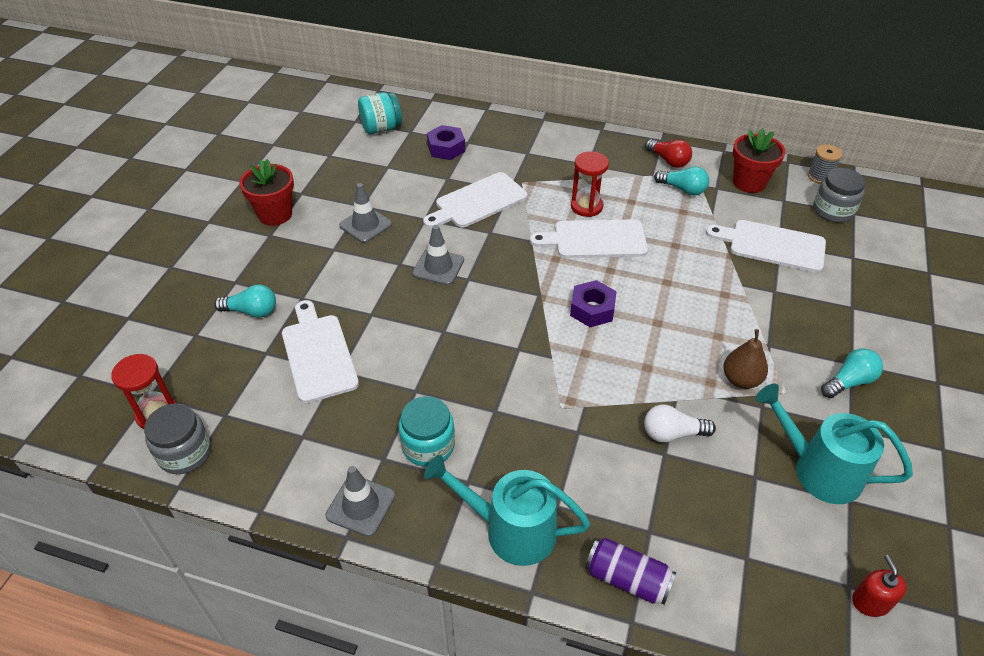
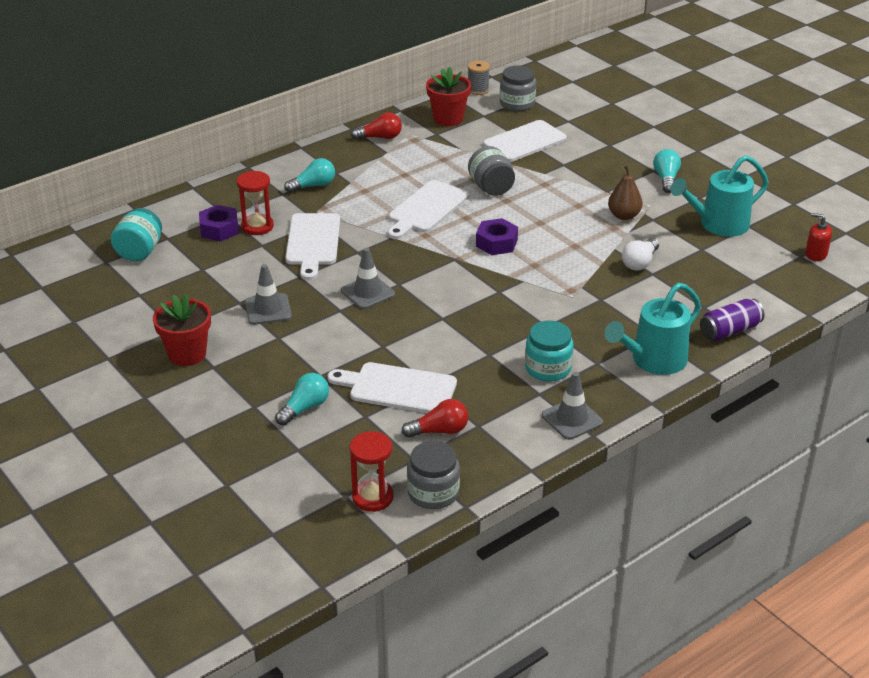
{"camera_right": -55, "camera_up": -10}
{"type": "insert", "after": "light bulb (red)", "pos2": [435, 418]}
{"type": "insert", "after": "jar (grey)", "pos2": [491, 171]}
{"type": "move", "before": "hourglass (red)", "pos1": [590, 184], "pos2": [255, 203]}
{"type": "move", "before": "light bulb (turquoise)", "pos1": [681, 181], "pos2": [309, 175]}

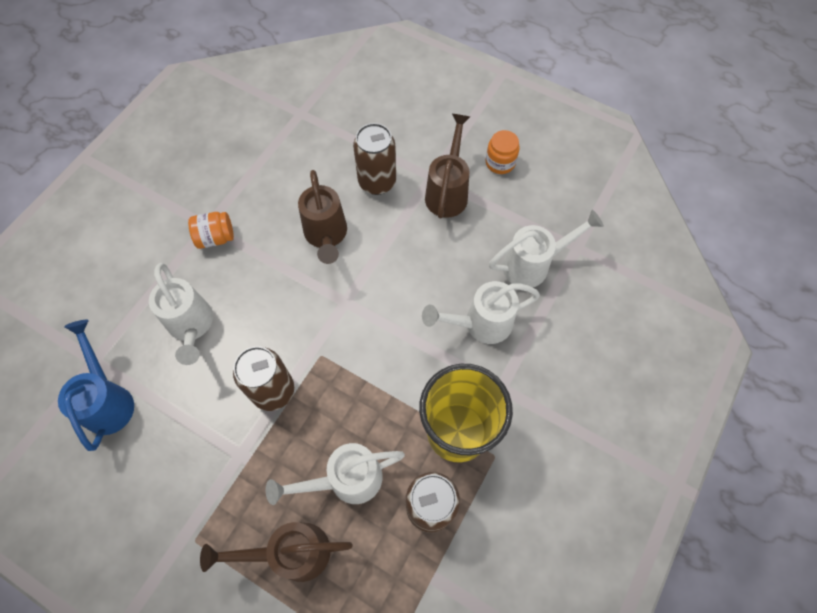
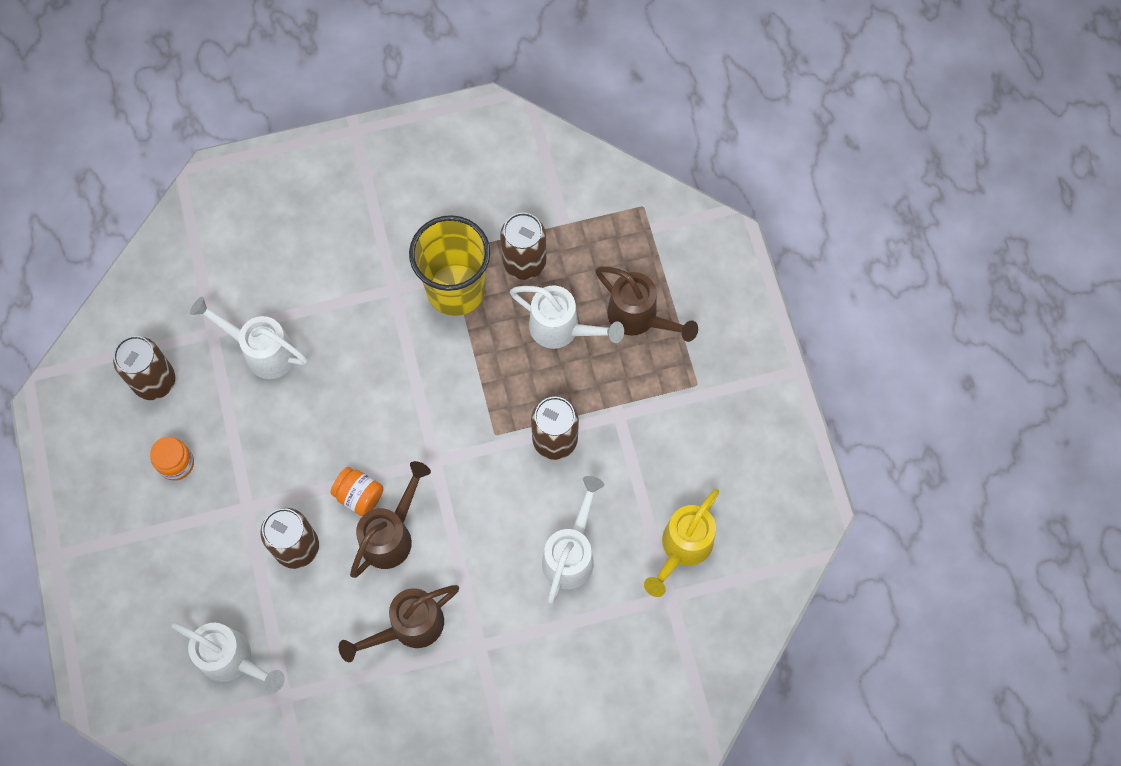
{"camera_right": -135, "camera_up": 5}
{"type": "insert", "after": "can (brown)", "pos2": [144, 368]}
{"type": "move", "before": "jar (orange)", "pos1": [211, 230], "pos2": [357, 491]}
{"type": "move", "before": "watering can (white)", "pos1": [481, 312], "pos2": [228, 657]}
{"type": "move", "before": "watering can (brown)", "pos1": [447, 166], "pos2": [399, 623]}
{"type": "recolor", "before": "watering can (blue)", "after": "watering can (yellow)", "pos1": [96, 385], "pos2": [681, 543]}

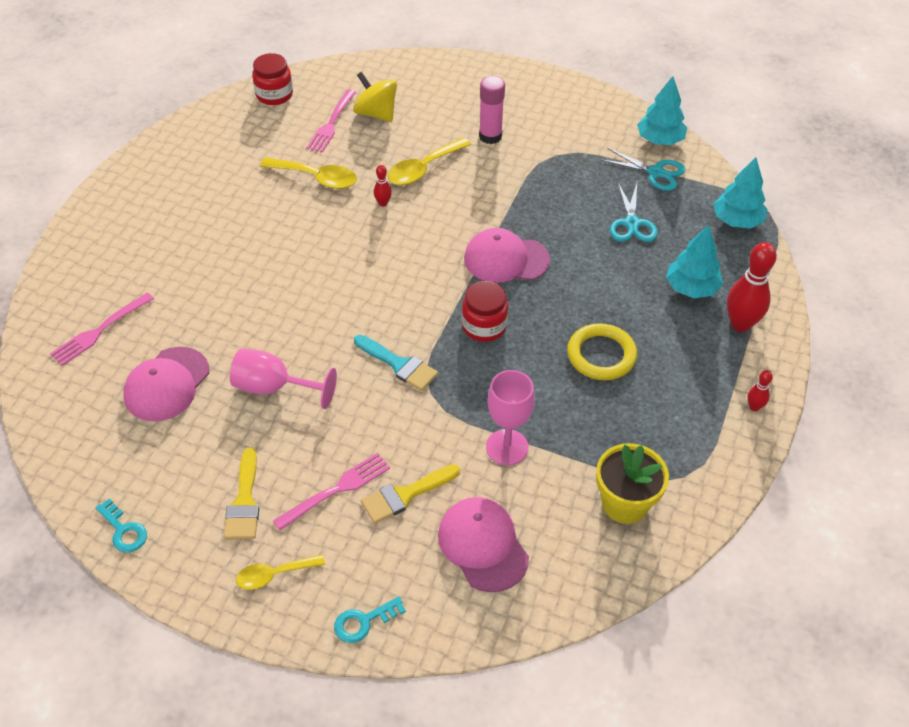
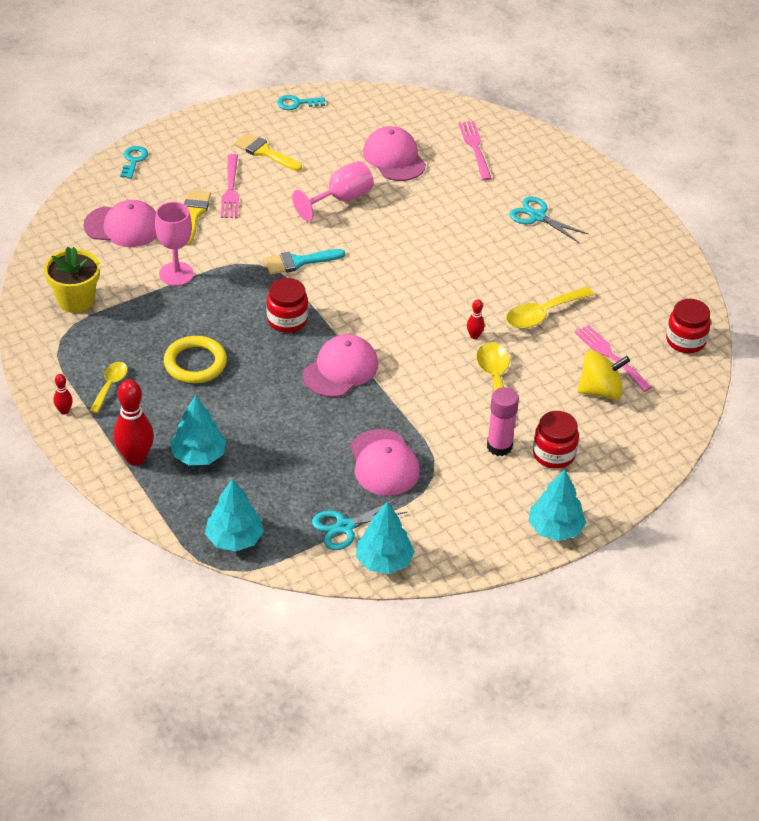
{"camera_right": 125, "camera_up": -5}
{"type": "insert", "after": "cap (pink)", "pos2": [385, 462]}
{"type": "insert", "after": "tree (turquoise)", "pos2": [557, 505]}
{"type": "insert", "after": "jar (red)", "pos2": [556, 440]}
{"type": "move", "before": "spoon (yellow)", "pos1": [280, 572], "pos2": [108, 388]}
{"type": "move", "before": "scissors (turquoise)", "pos1": [634, 212], "pos2": [548, 220]}

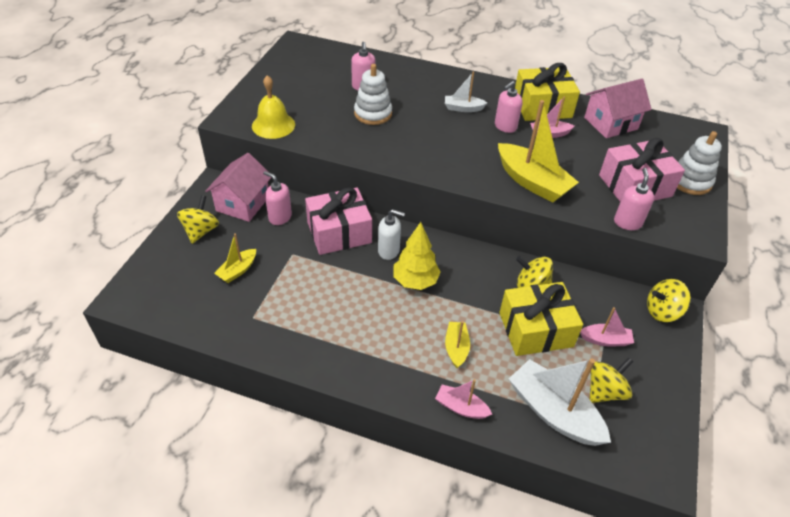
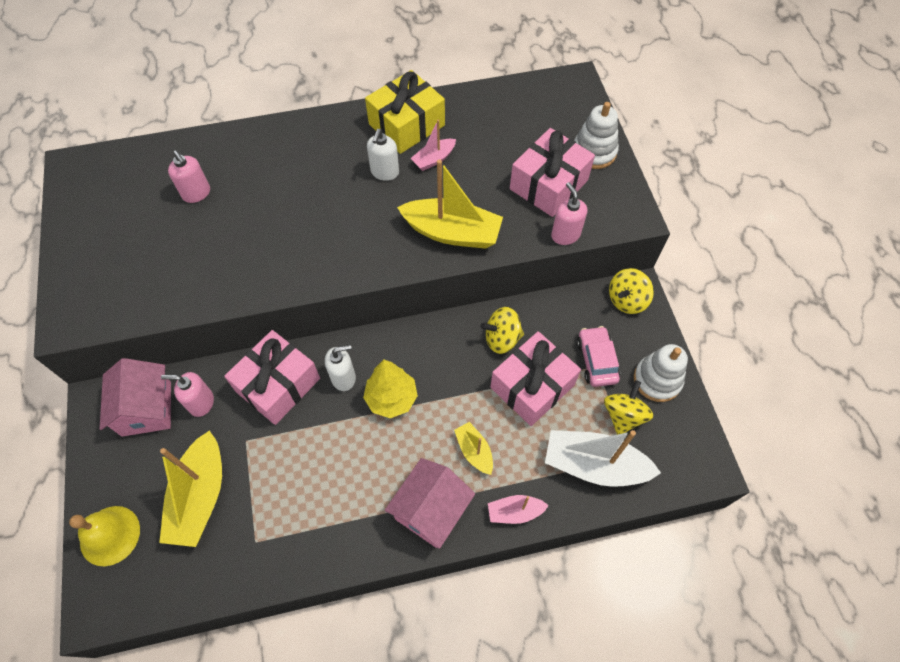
{"camera_right": -30, "camera_up": 15}
{"type": "delete", "before": "spinning top (yellow)", "pos1": [198, 219]}
{"type": "delete", "before": "boat (white)", "pos1": [466, 92]}
{"type": "move", "before": "bell (yellow)", "pos1": [273, 107], "pos2": [104, 536]}
{"type": "move", "before": "stacking toy (white)", "pos1": [373, 94], "pos2": [661, 373]}
{"type": "move", "before": "house (pink)", "pos1": [618, 108], "pos2": [430, 503]}
{"type": "replace", "before": "boat (pink)", "after": "car (pink)", "pos1": [607, 326], "pos2": [598, 356]}
{"type": "recolor", "before": "soap dispenser (pink)", "after": "soap dispenser (white)", "pos1": [509, 107], "pos2": [383, 155]}
{"type": "recolor", "before": "gift (yellow)", "after": "gift (pink)", "pos1": [541, 319], "pos2": [535, 378]}
{"type": "resize", "before": "boat (yellow)", "pos1": [235, 258], "pos2": [190, 488], "scale": 1.91}

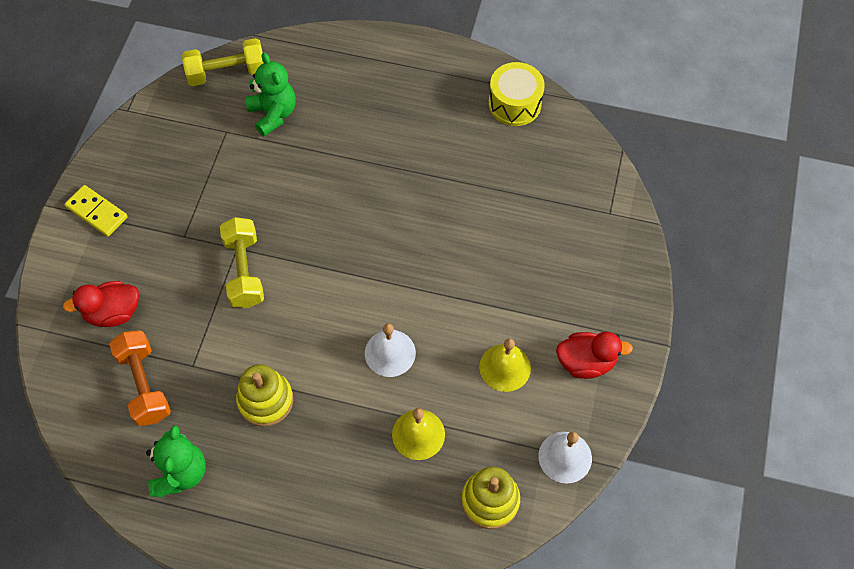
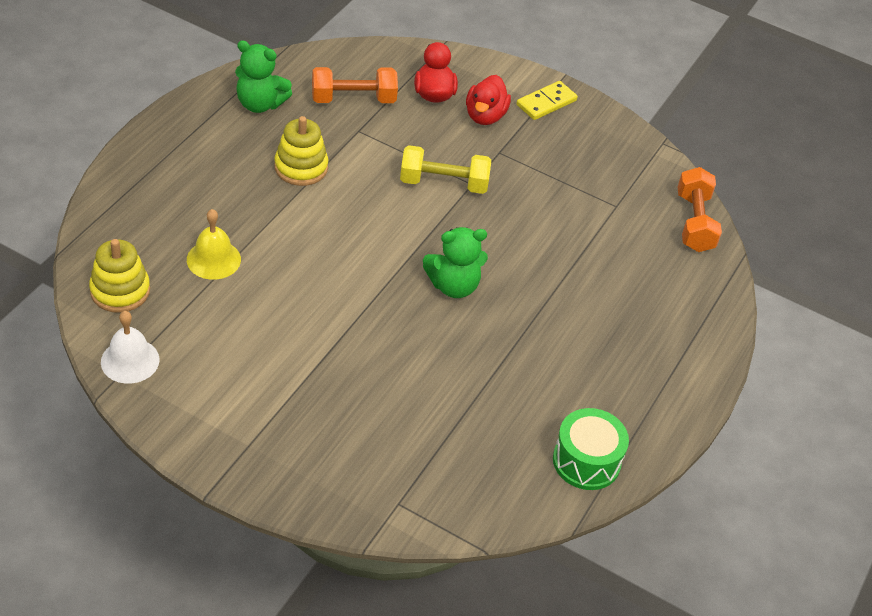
{"camera_right": 100, "camera_up": -15}
{"type": "delete", "before": "bell (white)", "pos1": [390, 350]}
{"type": "delete", "before": "bell (yellow)", "pos1": [505, 365]}
{"type": "move", "before": "teddy bear (green)", "pos1": [270, 94], "pos2": [455, 262]}
{"type": "move", "before": "duck (red)", "pos1": [594, 355], "pos2": [488, 100]}
{"type": "recolor", "before": "dumbbell (yellow)", "after": "dumbbell (orange)", "pos1": [223, 62], "pos2": [700, 209]}
{"type": "recolor", "before": "drum (yellow)", "after": "drum (green)", "pos1": [517, 94], "pos2": [591, 449]}

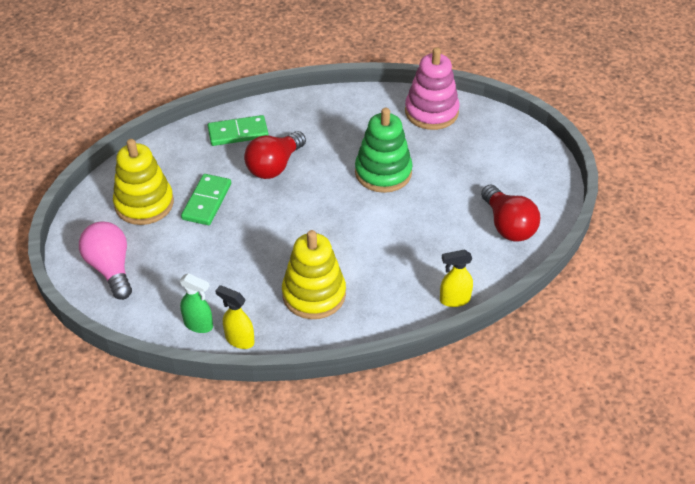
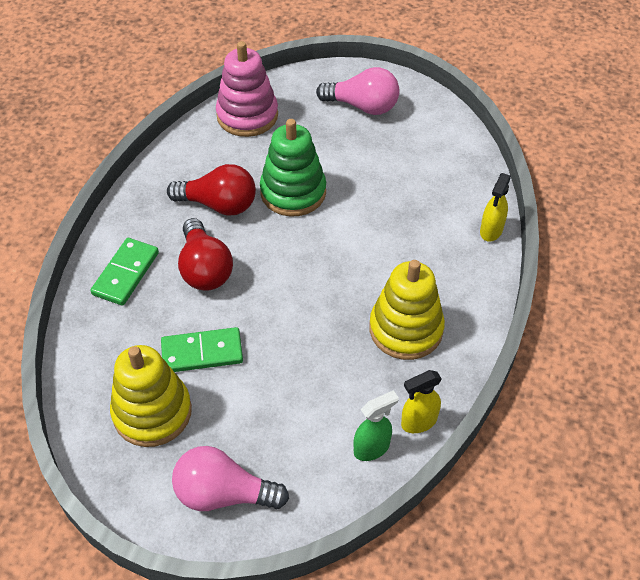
{"camera_right": -55, "camera_up": 5}
{"type": "insert", "after": "light bulb (pink)", "pos2": [358, 91]}
{"type": "move", "before": "light bulb (red)", "pos1": [510, 213], "pos2": [211, 190]}
{"type": "rotate", "before": "domino (green)", "pos1": [206, 199], "pos2": [202, 349], "turn": -60}

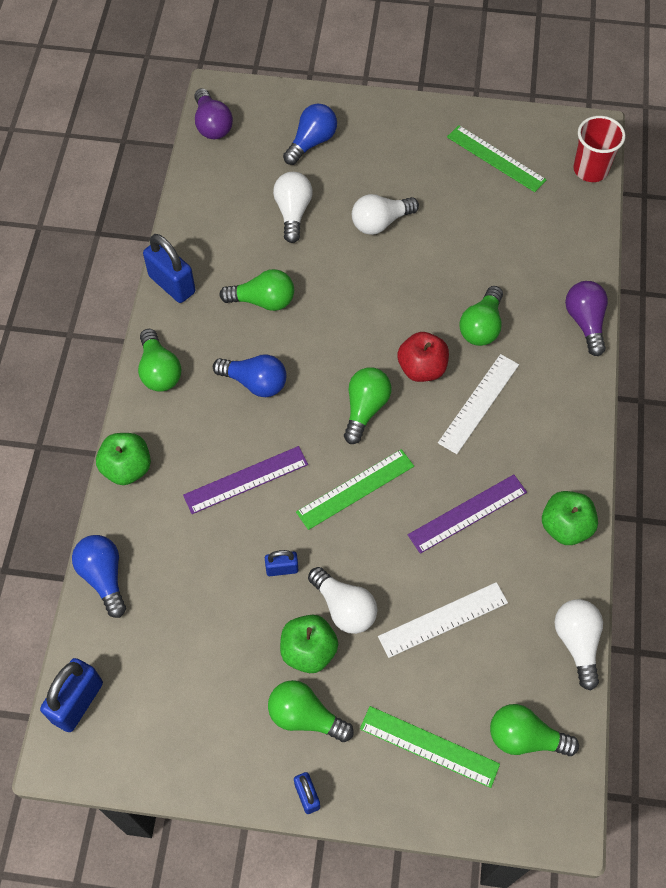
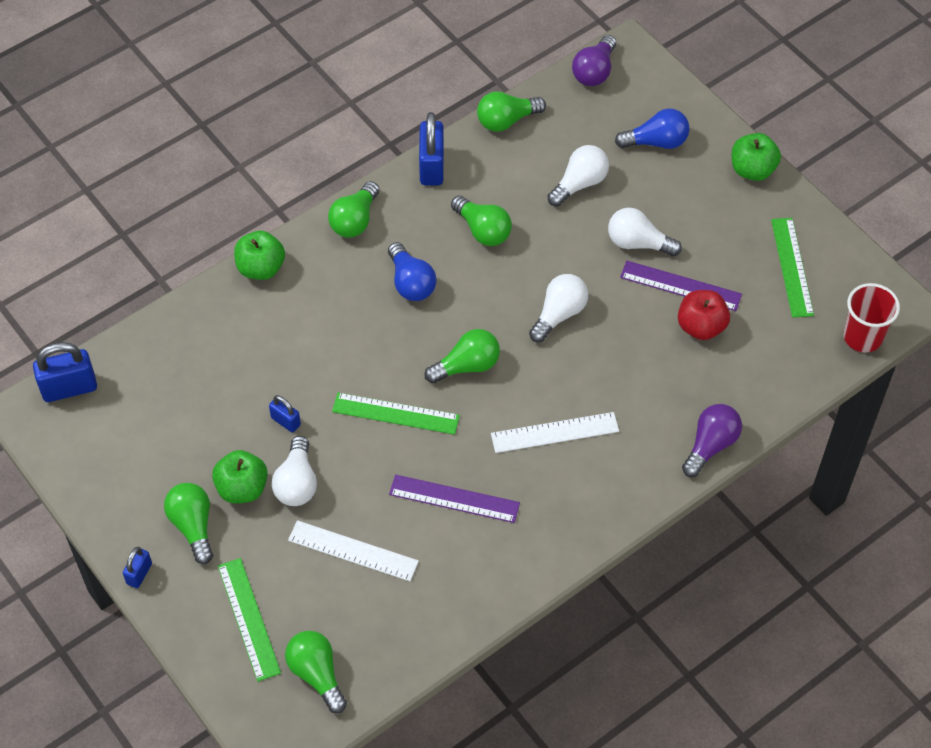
{"camera_right": 45, "camera_up": -5}
{"type": "delete", "before": "light bulb (blue)", "pos1": [99, 576]}
{"type": "move", "before": "ruler (purple)", "pos1": [245, 480], "pos2": [681, 286]}
{"type": "move", "before": "apple (red)", "pos1": [423, 357], "pos2": [704, 315]}
{"type": "move", "before": "light bulb (green)", "pos1": [481, 316], "pos2": [511, 111]}
{"type": "move", "before": "apple (green)", "pos1": [570, 518], "pos2": [756, 157]}
{"type": "move", "before": "light bulb (white)", "pos1": [578, 644], "pos2": [558, 308]}

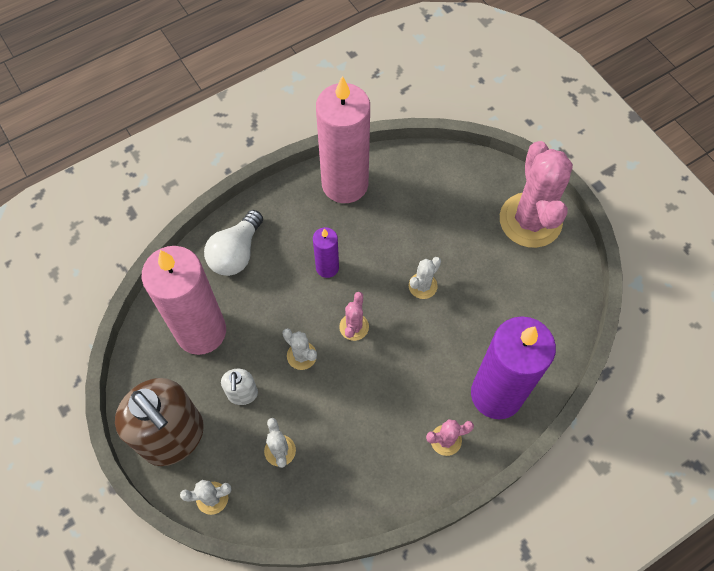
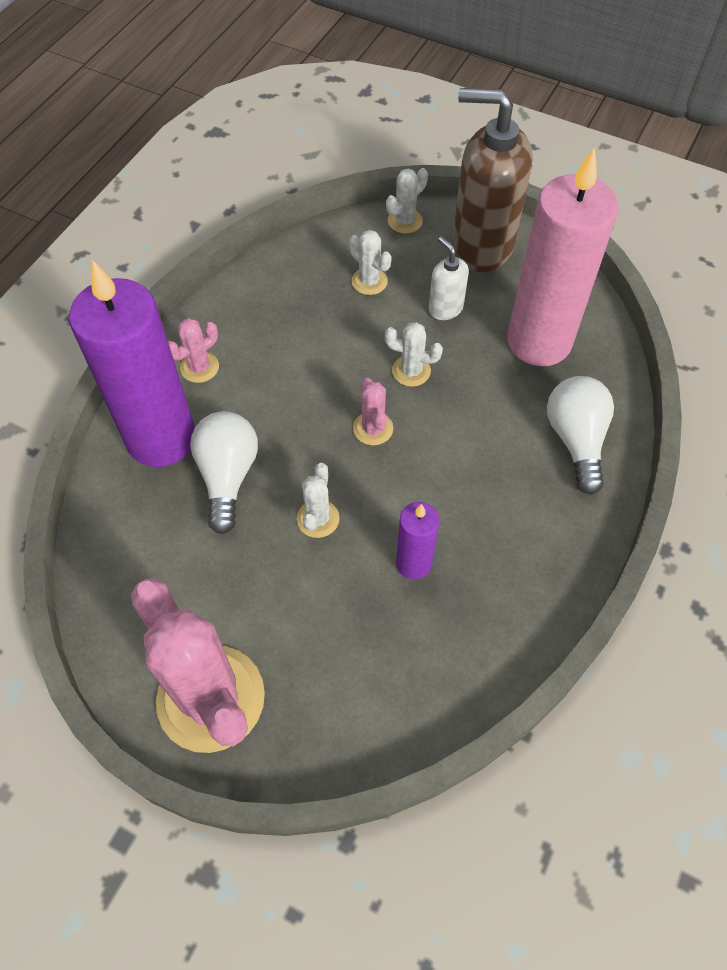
{"camera_right": 150, "camera_up": -5}
{"type": "delete", "before": "candle (pink)", "pos1": [343, 139]}
{"type": "insert", "after": "light bulb (white)", "pos2": [224, 472]}
{"type": "move", "before": "candle (purple)", "pos1": [326, 252], "pos2": [417, 540]}

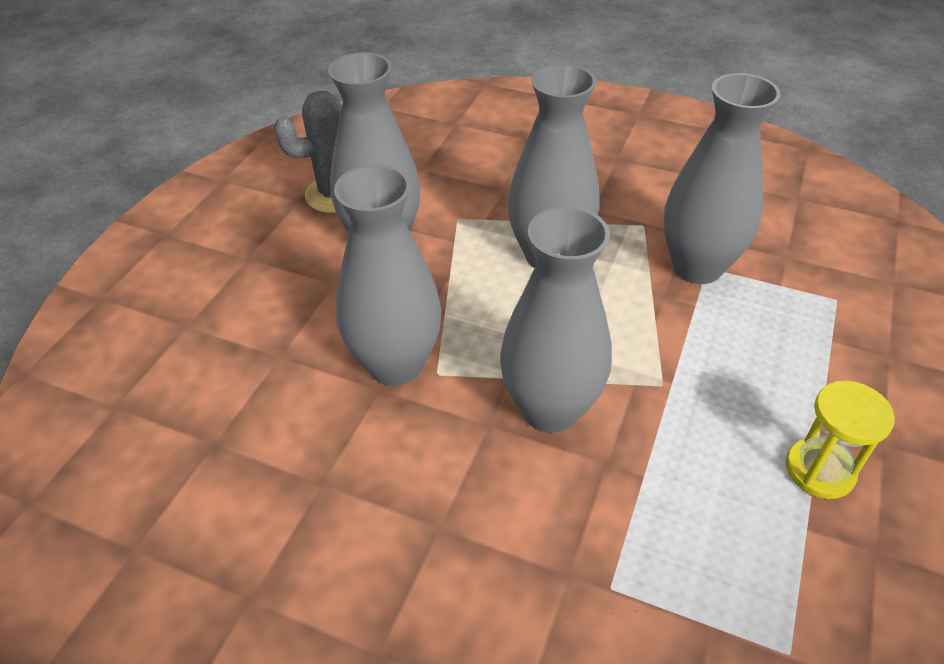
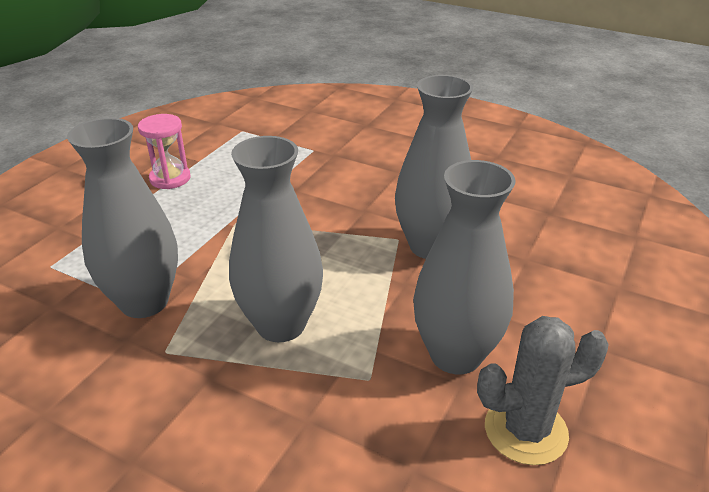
{"camera_right": -175, "camera_up": -10}
{"type": "delete", "before": "vase (grey)", "pos1": [556, 319]}
{"type": "recolor", "before": "hourglass (yellow)", "after": "hourglass (pink)", "pos1": [840, 439], "pos2": [164, 151]}

